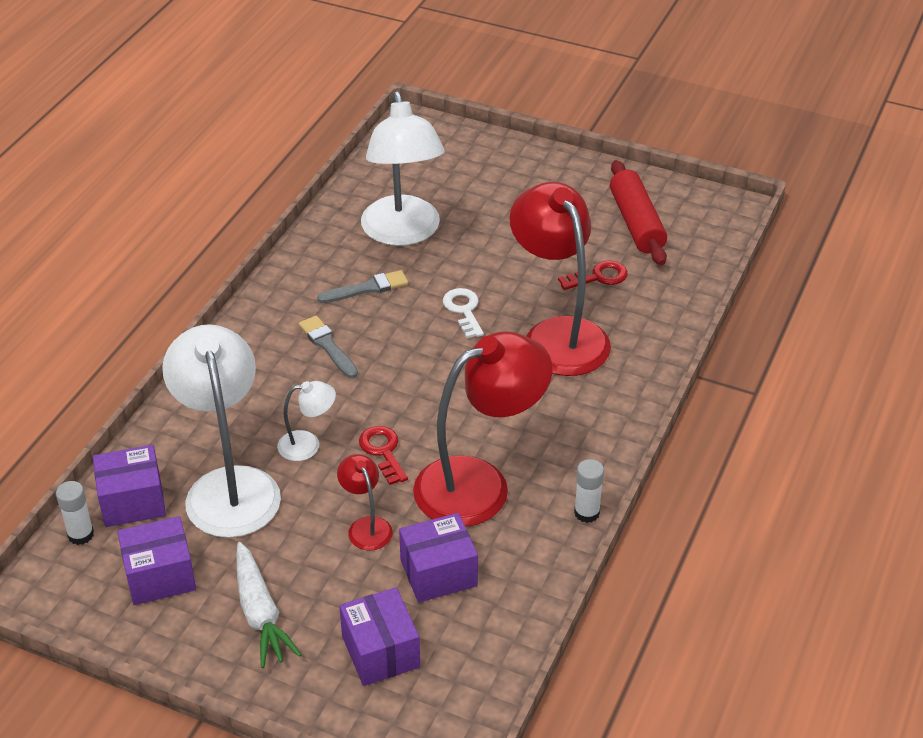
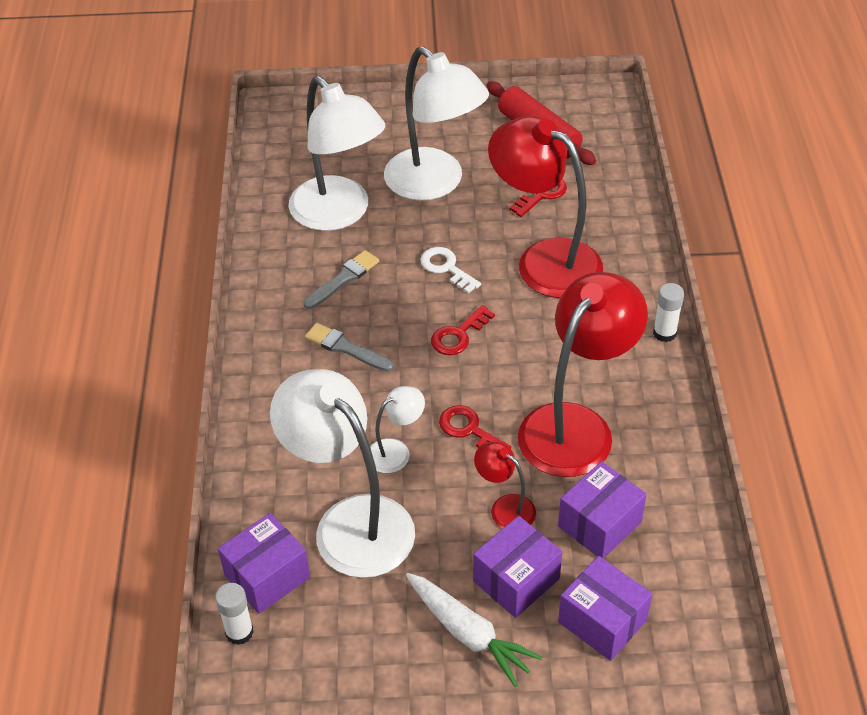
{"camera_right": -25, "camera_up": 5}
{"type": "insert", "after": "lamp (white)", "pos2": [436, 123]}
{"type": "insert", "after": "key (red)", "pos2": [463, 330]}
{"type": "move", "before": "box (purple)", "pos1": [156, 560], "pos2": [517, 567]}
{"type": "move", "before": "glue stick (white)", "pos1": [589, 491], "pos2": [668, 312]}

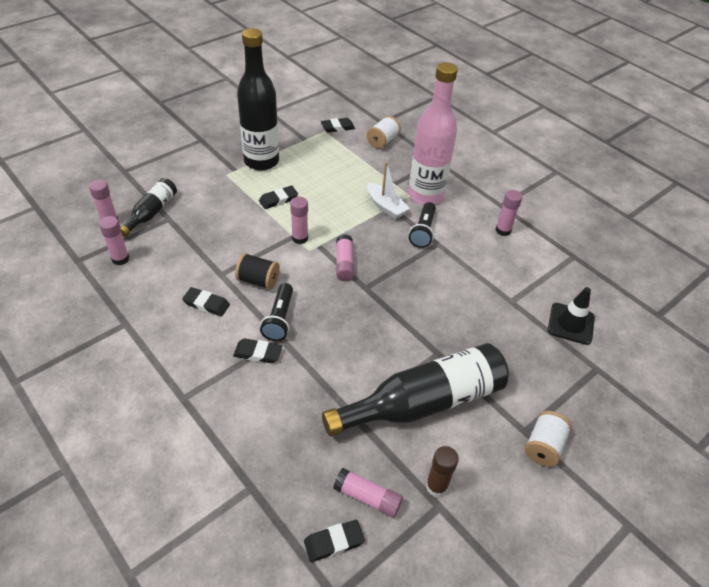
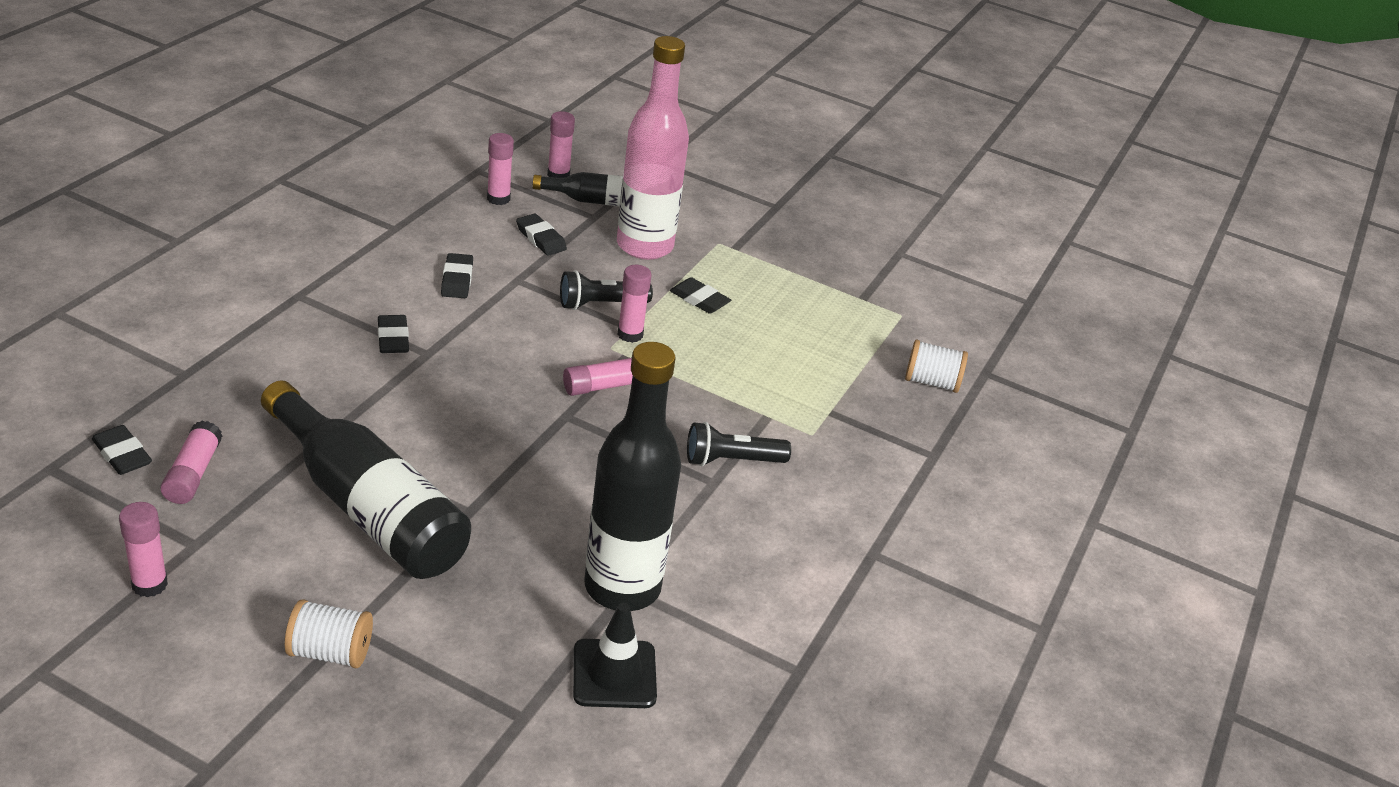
{"camera_right": 65, "camera_up": -10}
{"type": "delete", "before": "spool (black)", "pos1": [257, 271]}
{"type": "delete", "before": "boat (white)", "pos1": [388, 190]}
{"type": "delete", "before": "glue stick (brown)", "pos1": [442, 471]}
{"type": "move", "before": "bottle (black)", "pos1": [258, 99], "pos2": [632, 476]}
{"type": "move", "before": "flashlight (black)", "pos1": [276, 312], "pos2": [606, 290]}
{"type": "move", "before": "eraser (black)", "pos1": [338, 125], "pos2": [541, 235]}
{"type": "move", "before": "bottle (pink)", "pos1": [433, 133], "pos2": [653, 148]}
{"type": "move", "before": "glue stick (pink)", "pos1": [509, 213], "pos2": [143, 549]}

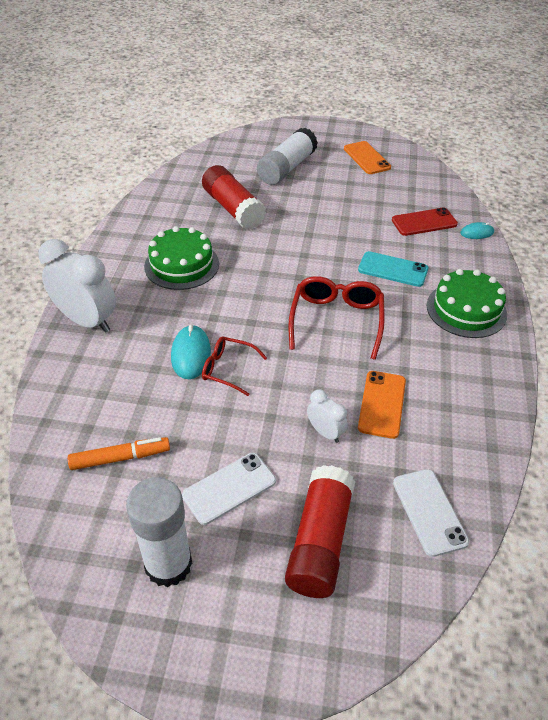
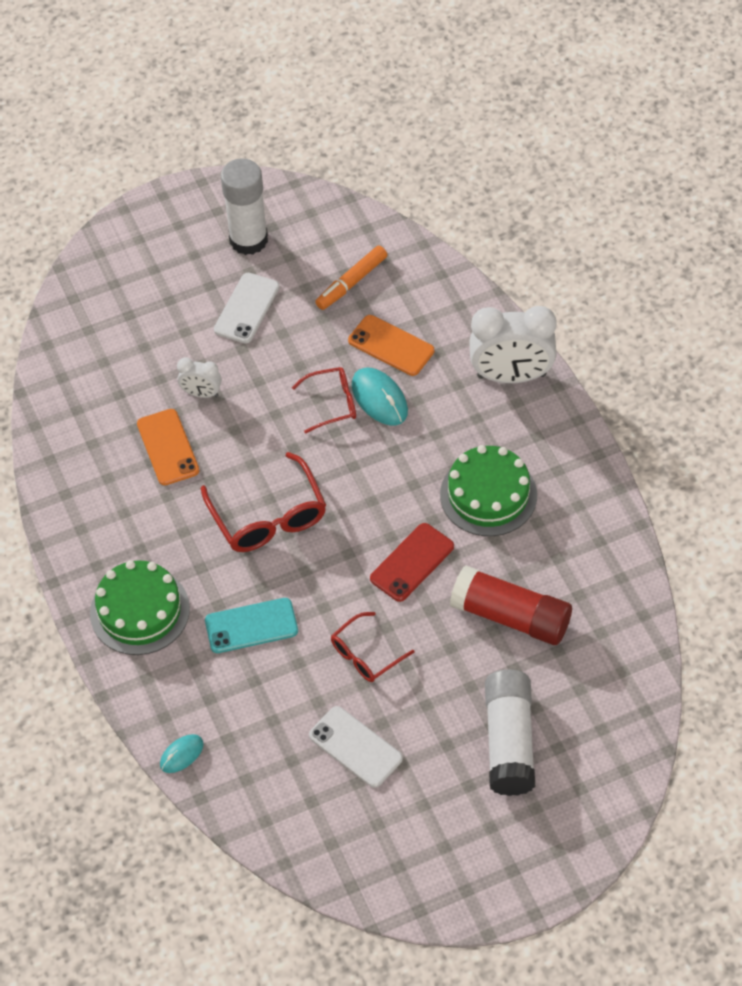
{"camera_right": 150, "camera_up": 10}
{"type": "delete", "before": "glue stick (red)", "pos1": [320, 531]}
{"type": "insert", "after": "glasses (red)", "pos2": [373, 647]}
{"type": "move", "before": "phone (orange)", "pos1": [367, 157], "pos2": [391, 345]}
{"type": "move", "before": "phone (red)", "pos1": [425, 221], "pos2": [412, 562]}
{"type": "move", "before": "phone (white)", "pos1": [431, 513], "pos2": [356, 747]}

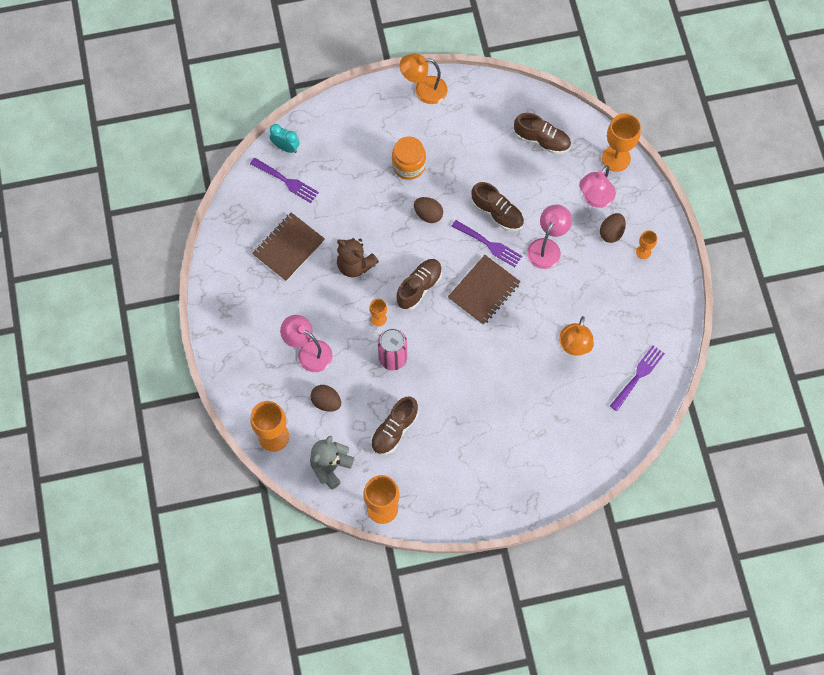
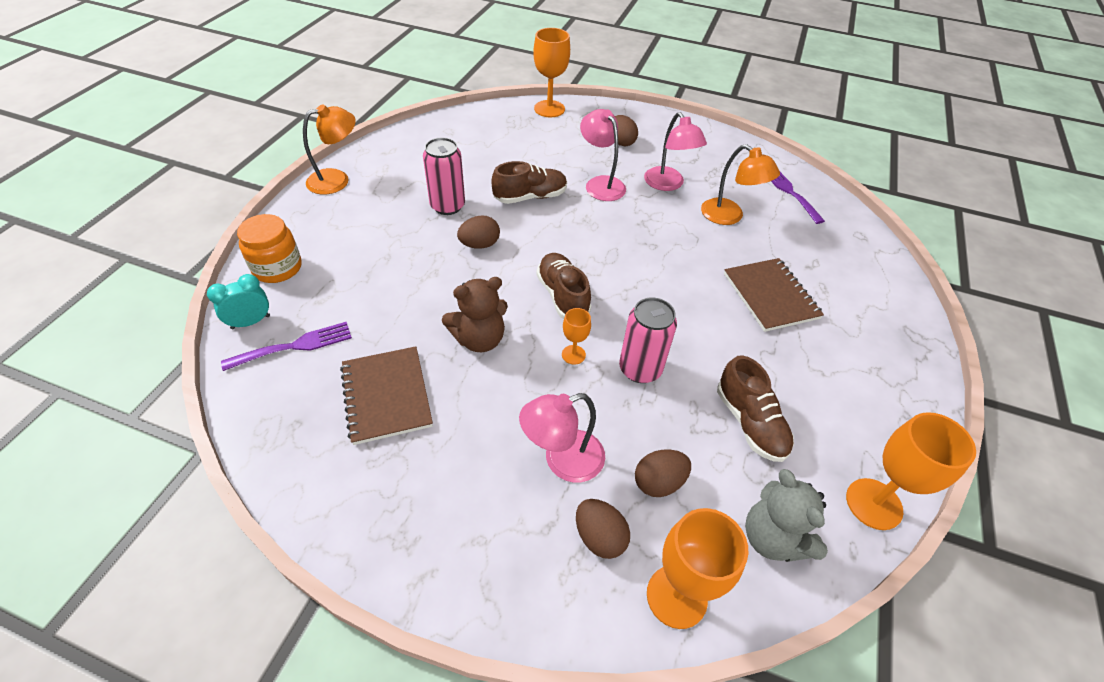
{"camera_right": -60, "camera_up": -20}
{"type": "delete", "before": "fork (purple)", "pos1": [486, 243]}
{"type": "delete", "before": "shoe (brown)", "pos1": [542, 133]}
{"type": "delete", "before": "goblet (orange)", "pos1": [646, 244]}
{"type": "insert", "after": "can (pink)", "pos2": [444, 176]}
{"type": "insert", "after": "egg (brown)", "pos2": [603, 529]}
{"type": "move", "before": "jar (orange)", "pos1": [409, 158], "pos2": [269, 248]}
{"type": "move", "before": "notebook (brown)", "pos1": [484, 290], "pos2": [774, 295]}
{"type": "move", "before": "lamp (pink)", "pos1": [597, 186], "pos2": [675, 151]}
{"type": "rotate", "before": "lamp (orange)", "pos1": [424, 79], "pos2": [329, 149], "turn": -150}

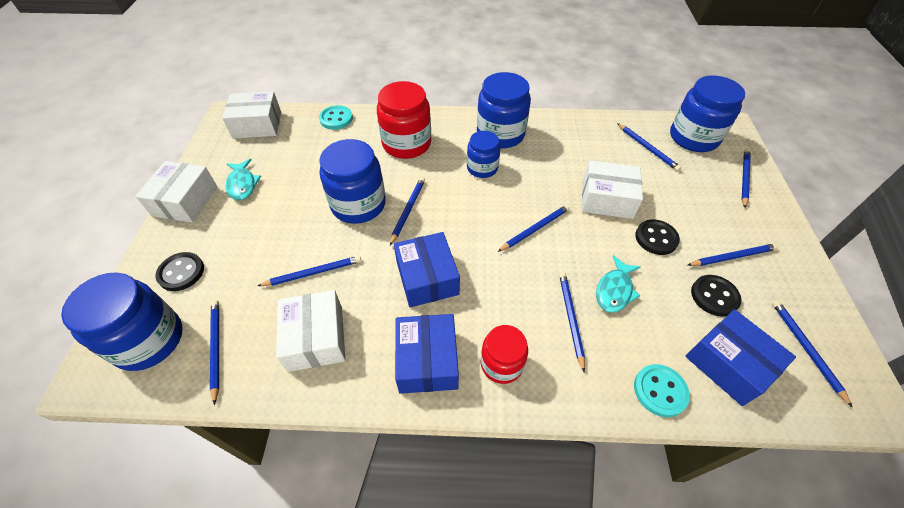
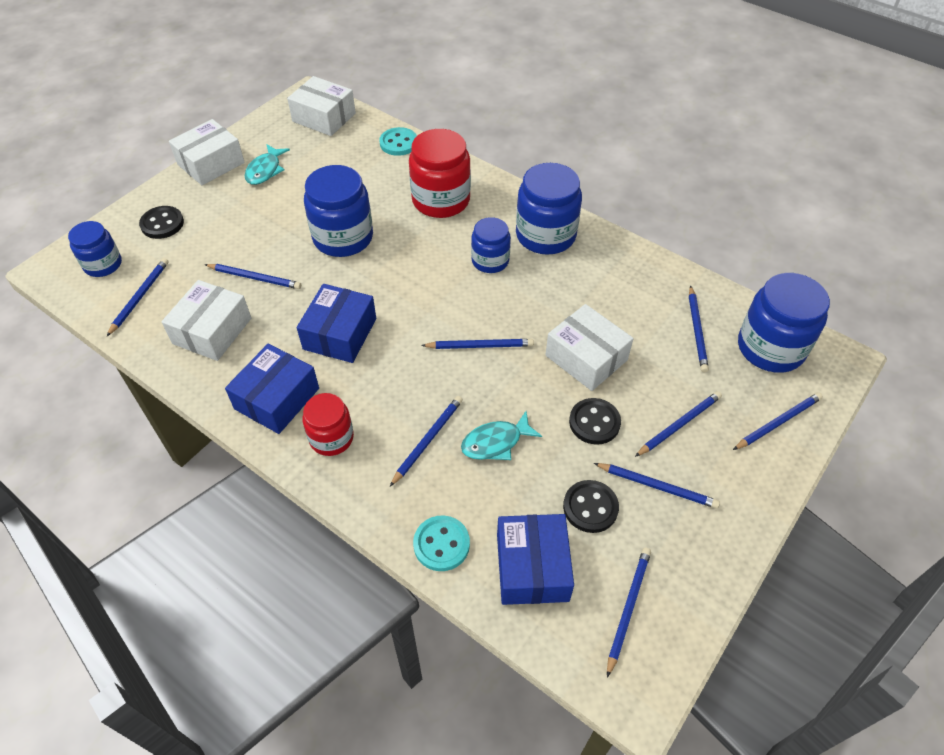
{"camera_right": 35, "camera_up": 0}
{"type": "move", "before": "pencil (blue)", "pos1": [407, 211], "pos2": [678, 424]}
{"type": "resize", "before": "jar (blue)", "pos1": [122, 321], "pos2": [95, 249], "scale": 0.61}

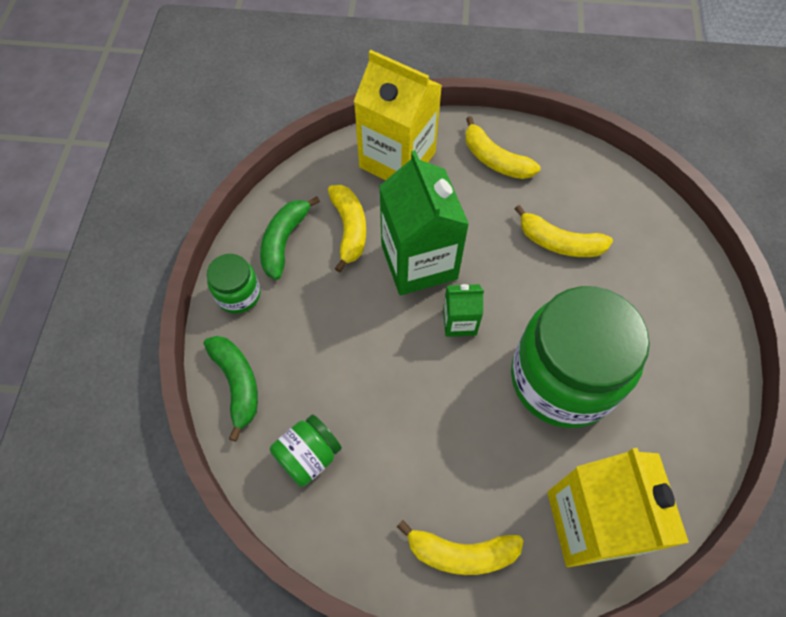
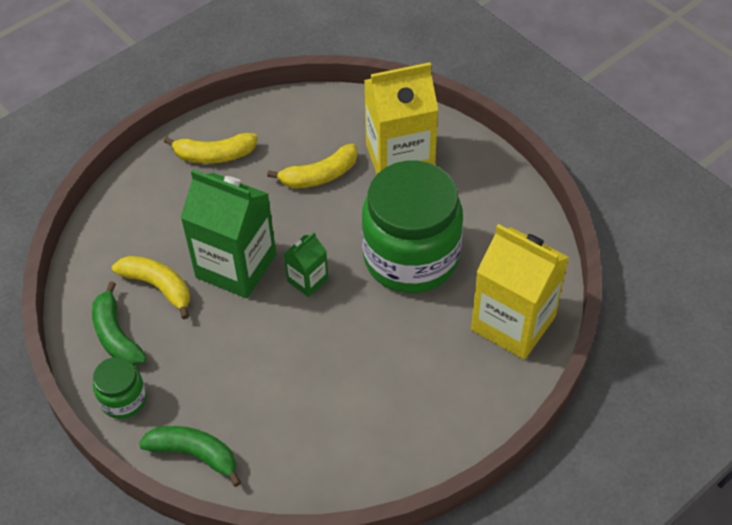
{"camera_right": -45, "camera_up": -10}
{"type": "delete", "before": "jar (green)", "pos1": [306, 450]}
{"type": "delete", "before": "banana (yellow)", "pos1": [460, 547]}
{"type": "move", "before": "carton (yellow)", "pos1": [398, 115], "pos2": [401, 118]}

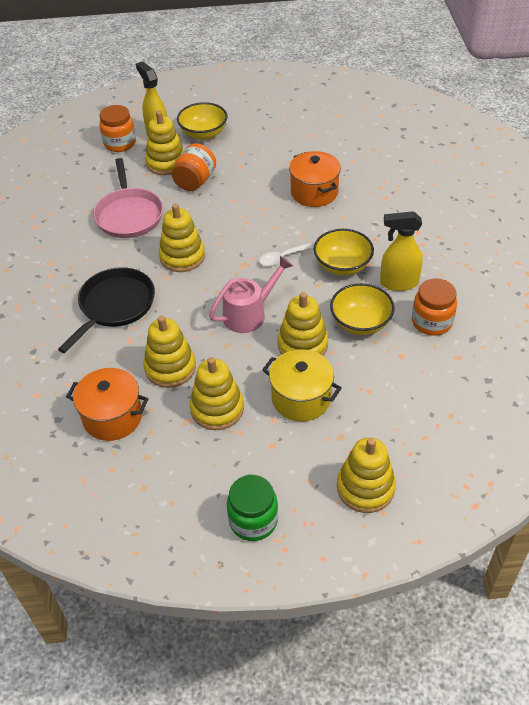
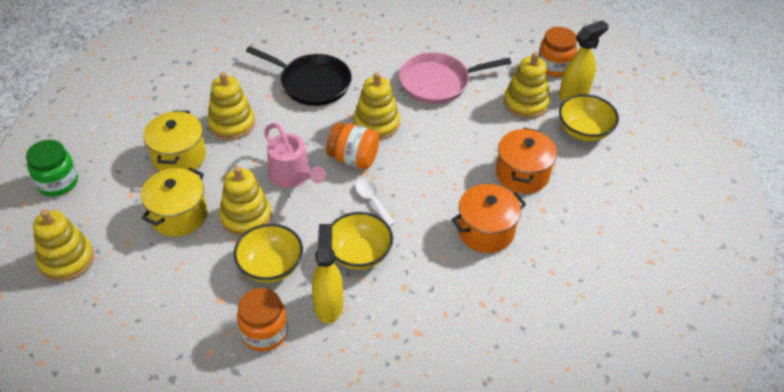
{"camera_right": 85, "camera_up": 0}
{"type": "move", "before": "pot (orange)", "pos1": [107, 404], "pos2": [526, 161]}
{"type": "move", "before": "jar (orange)", "pos1": [194, 167], "pos2": [352, 146]}
{"type": "replace", "before": "stacking toy (yellow)", "after": "pot (yellow)", "pos1": [217, 393], "pos2": [174, 140]}

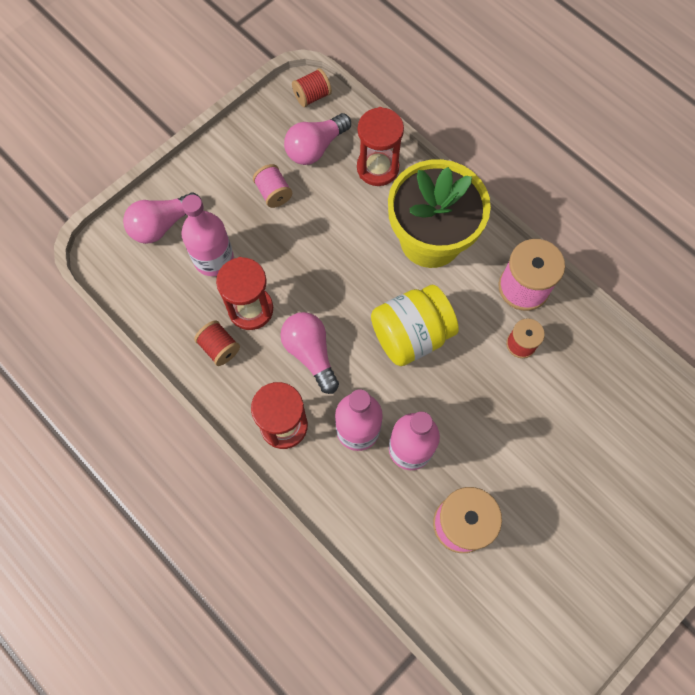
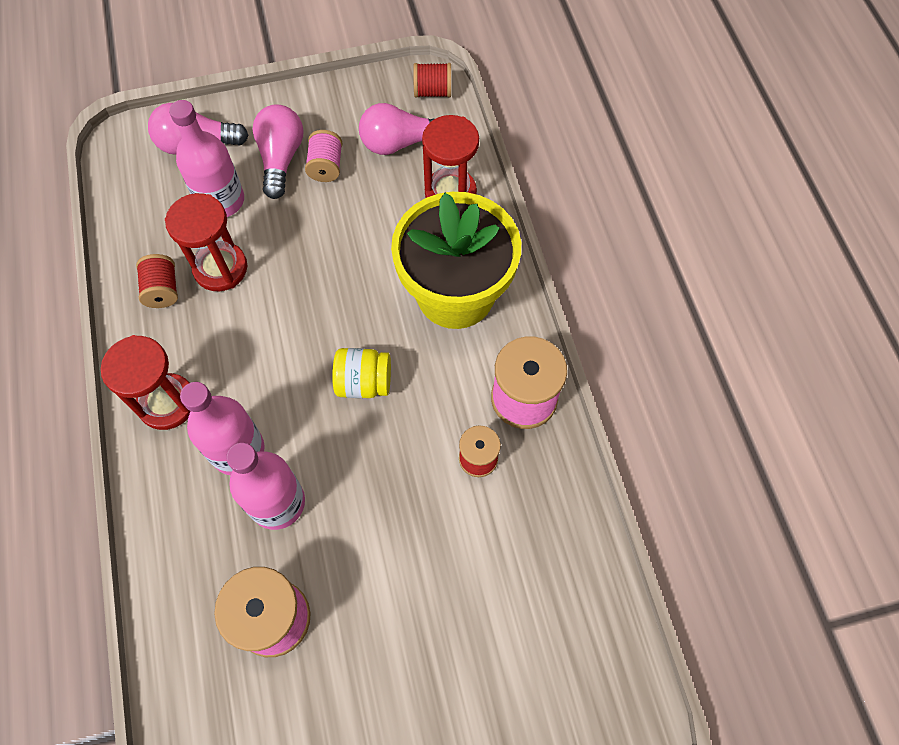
{"camera_right": 30, "camera_up": -5}
{"type": "move", "before": "light bulb (pink)", "pos1": [309, 353], "pos2": [277, 151]}
{"type": "resize", "before": "jar (yellow)", "pos1": [415, 325], "pos2": [361, 373], "scale": 0.61}

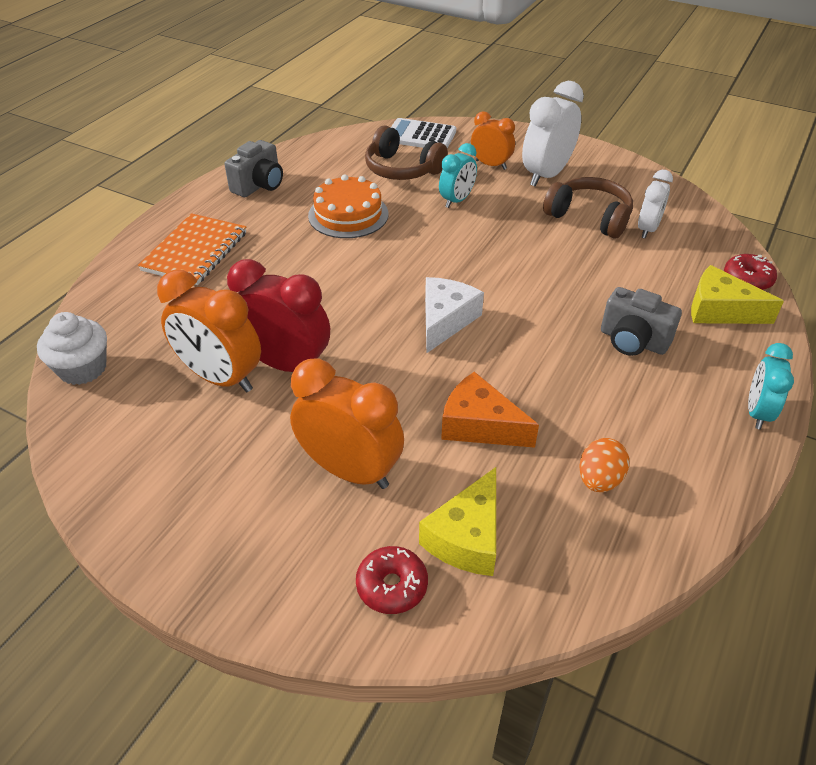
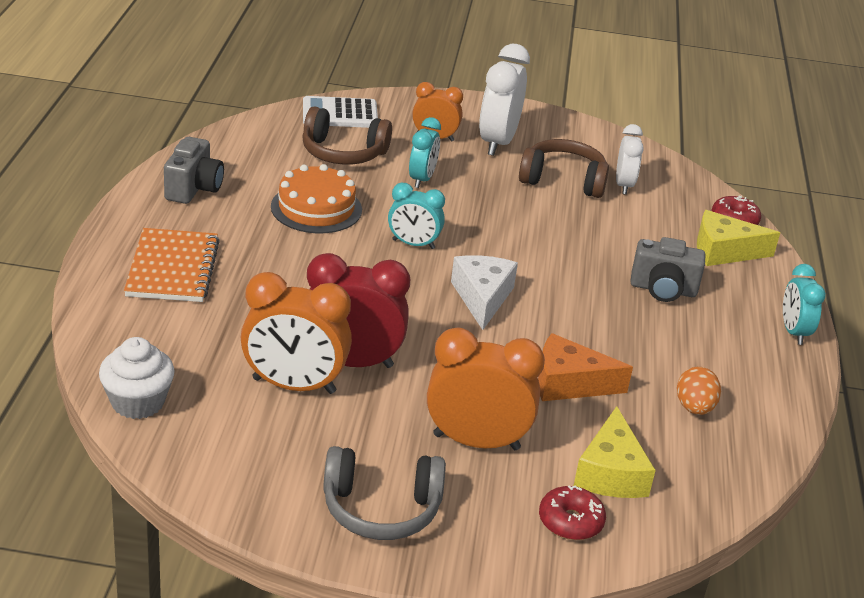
{"camera_right": -25, "camera_up": -10}
{"type": "insert", "after": "headphones (grey)", "pos2": [384, 493]}
{"type": "insert", "after": "clock (turquoise)", "pos2": [416, 216]}

